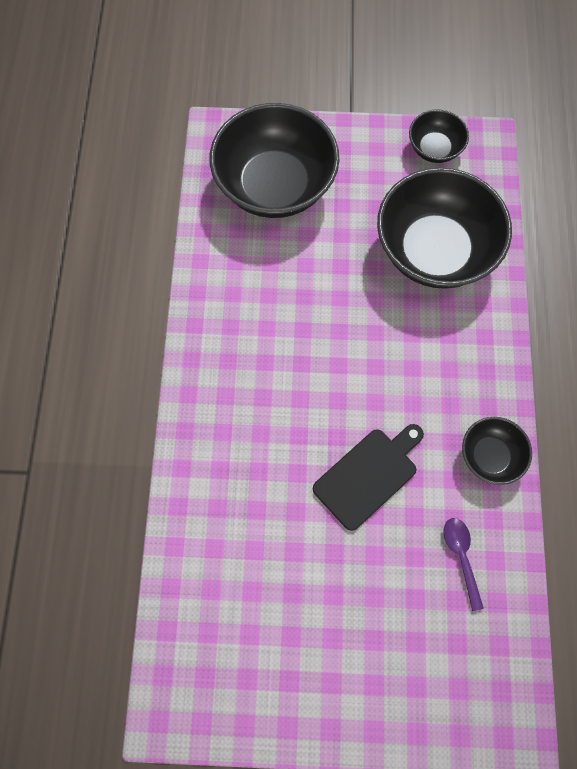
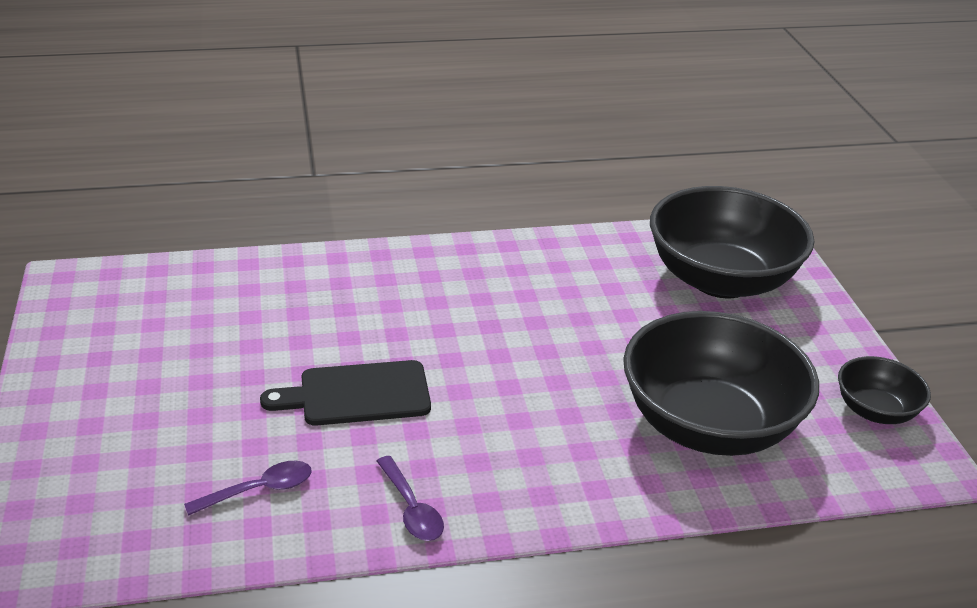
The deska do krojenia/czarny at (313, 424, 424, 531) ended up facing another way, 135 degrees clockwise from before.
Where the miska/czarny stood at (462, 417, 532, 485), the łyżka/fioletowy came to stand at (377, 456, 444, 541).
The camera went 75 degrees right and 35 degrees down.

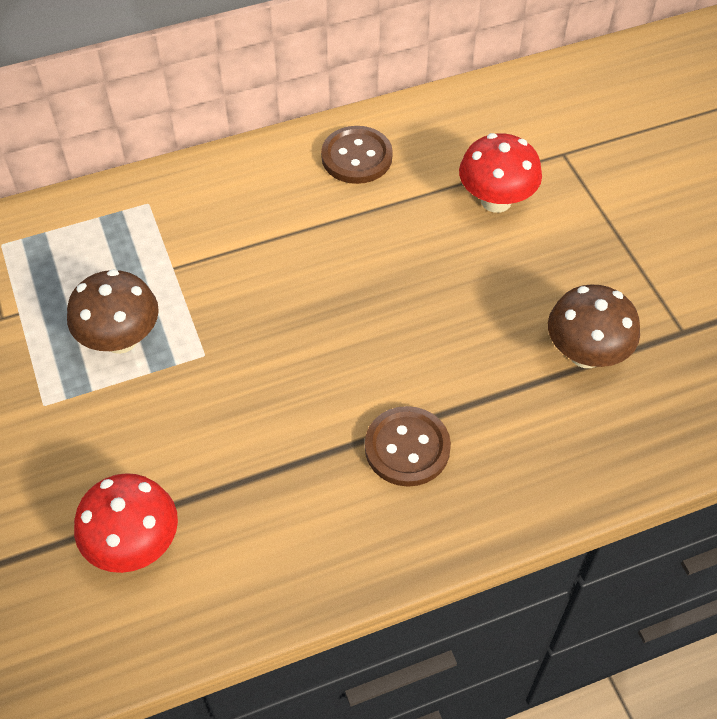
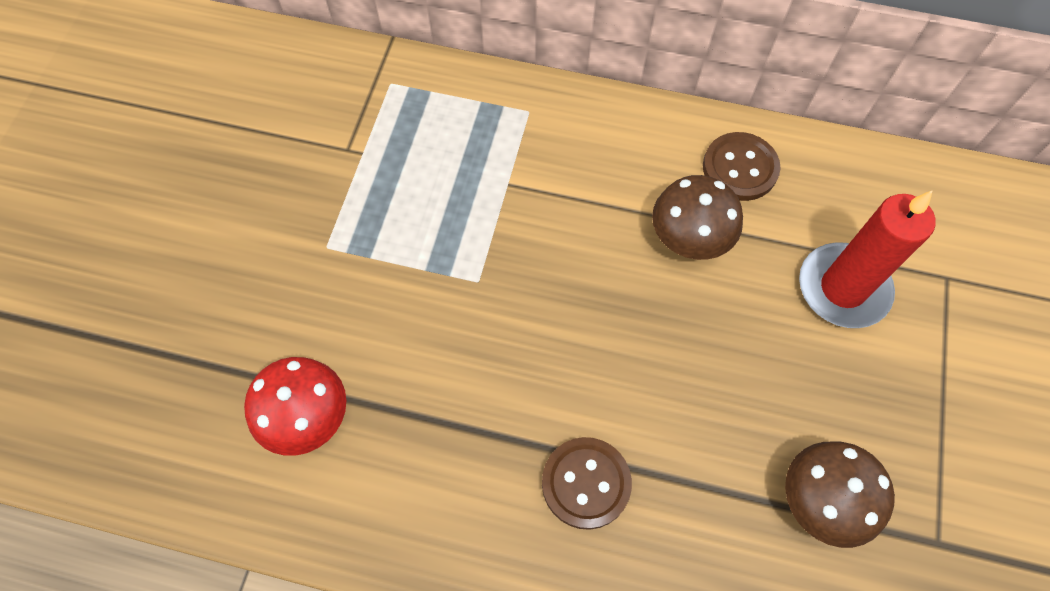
The grzyb/brązowy ended up elsewhere, having gone from (67, 269, 159, 354) to (652, 175, 743, 260).
Where the grzyb/czerwony stood at (459, 133, 542, 213), the świeca/czerwony came to stand at (799, 190, 936, 328).
The camera went 35 degrees right and 10 degrees up.

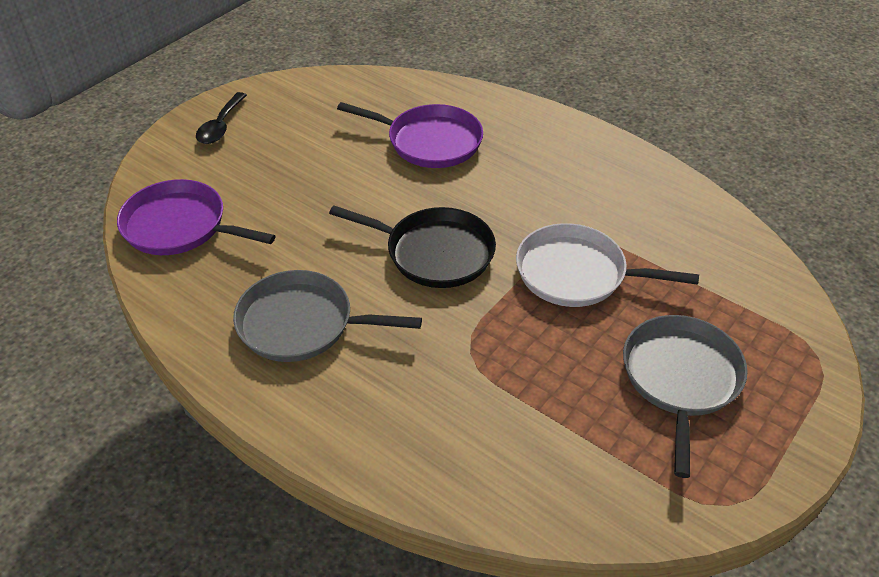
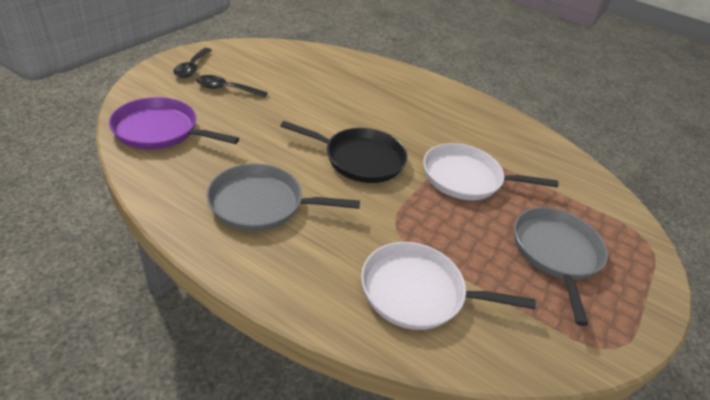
The second view gained the łyżka/czarny at (196, 75, 268, 98).
The second view gained the patelnia/biały at (361, 242, 536, 330).
The second view lost the patelnia/fioletowy at (337, 102, 483, 168).
The camera went 10 degrees left and 5 degrees down.

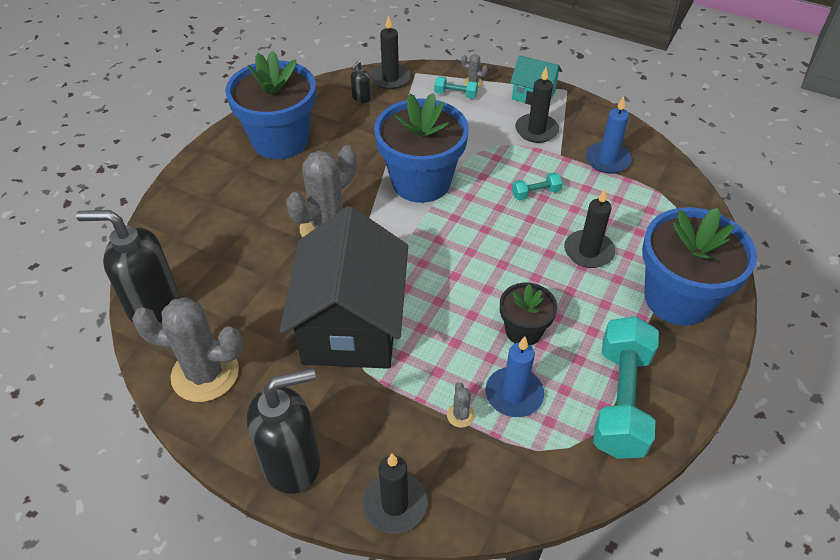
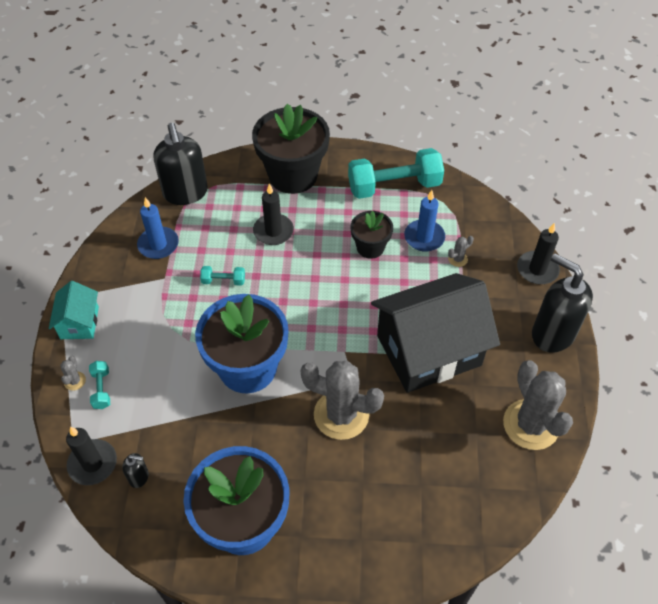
The dozownik mydła/czarny ended up elsewhere, having gone from (76, 210, 178, 323) to (154, 123, 208, 205).
The hantel/turkusowy at (512, 172, 563, 200) ended up facing another way, 45 degrees counterclockwise from before.
What was the doniczka/niebieski at (642, 207, 757, 326) turned into the doniczka/czarny at (252, 104, 330, 194).
The second view lost the świeca/czarny at (515, 67, 559, 143).
The camera went 115 degrees left and 5 degrees up.

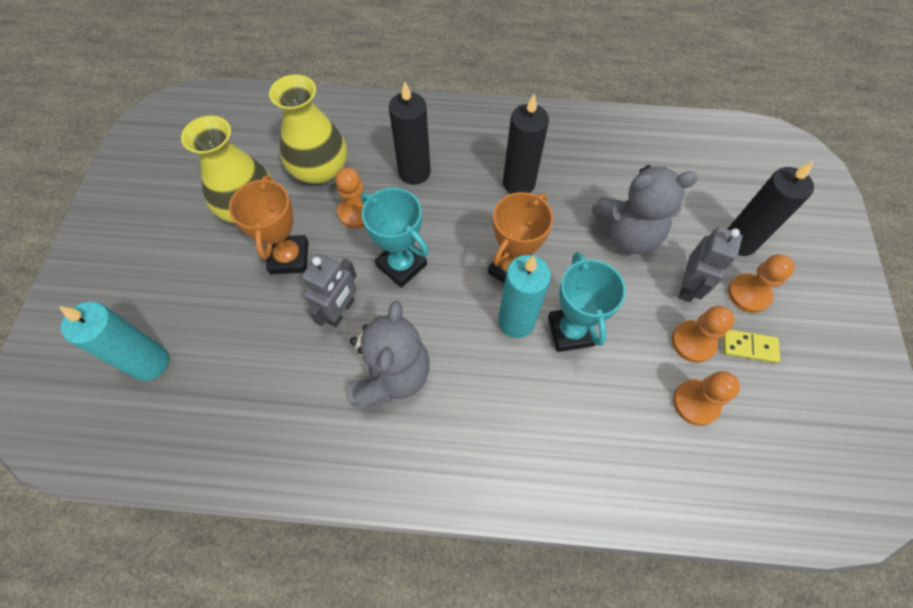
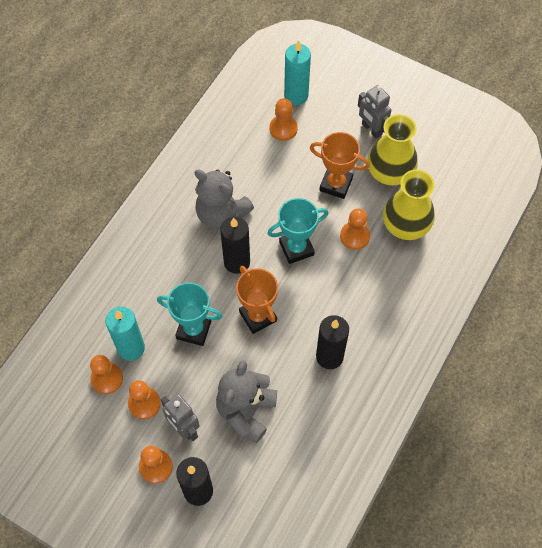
The świeca/turkusowy ended up elsewhere, having gone from (498, 255, 551, 338) to (106, 307, 145, 361).
The świeca/czarny ended up elsewhere, having gone from (389, 82, 431, 185) to (220, 216, 250, 274).
The second view gained the pionek/pomarańczowy at (270, 98, 298, 141).
The robot/szary ended up elsewhere, having gone from (302, 253, 357, 327) to (358, 85, 391, 139).
The second view lost the kostka domina/żółty at (723, 330, 780, 363).
The camera went 115 degrees right and 0 degrees up.

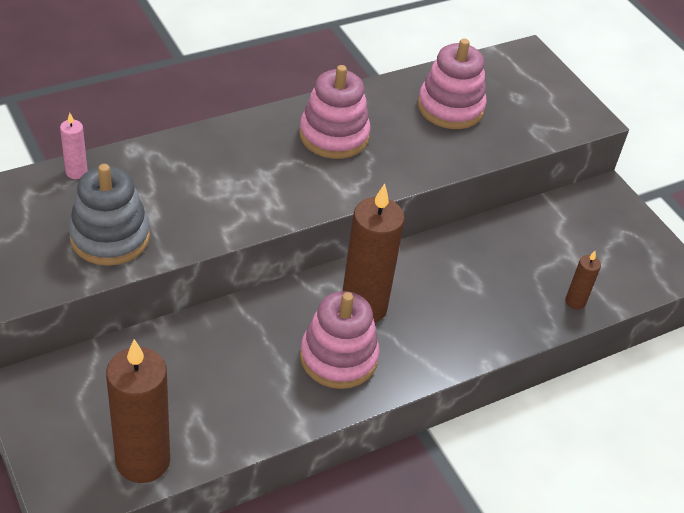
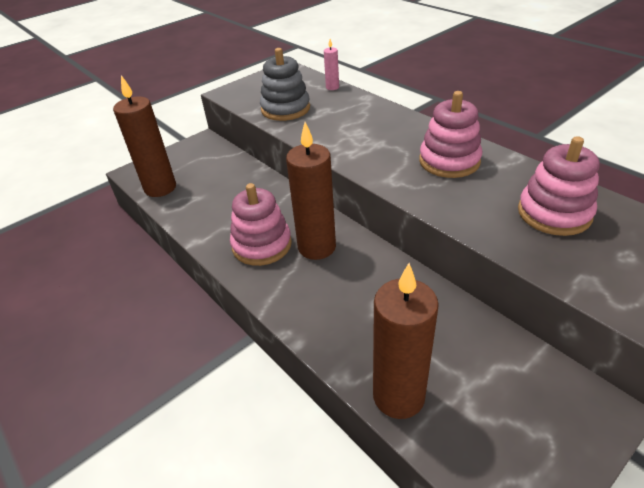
The size of the świeca/brązowy at (565, 251, 601, 310) changed by a factor of 2.19.
The camera went 85 degrees right and 5 degrees down.

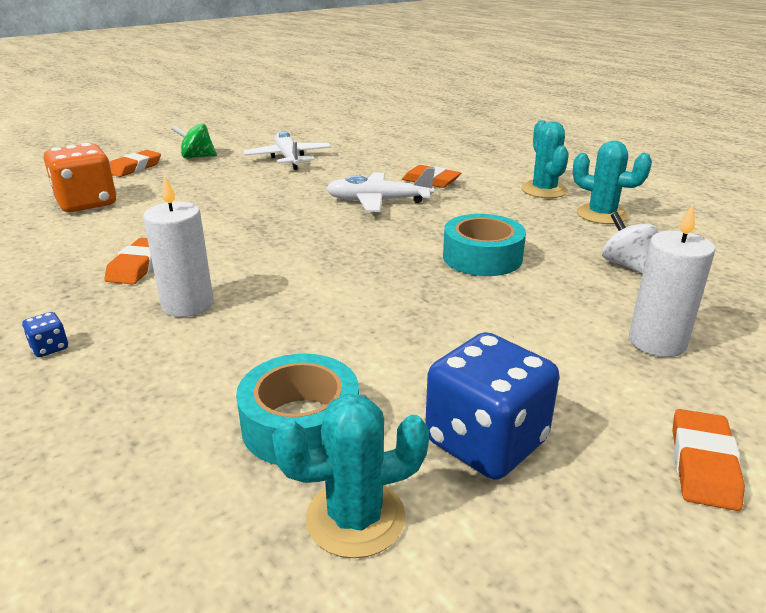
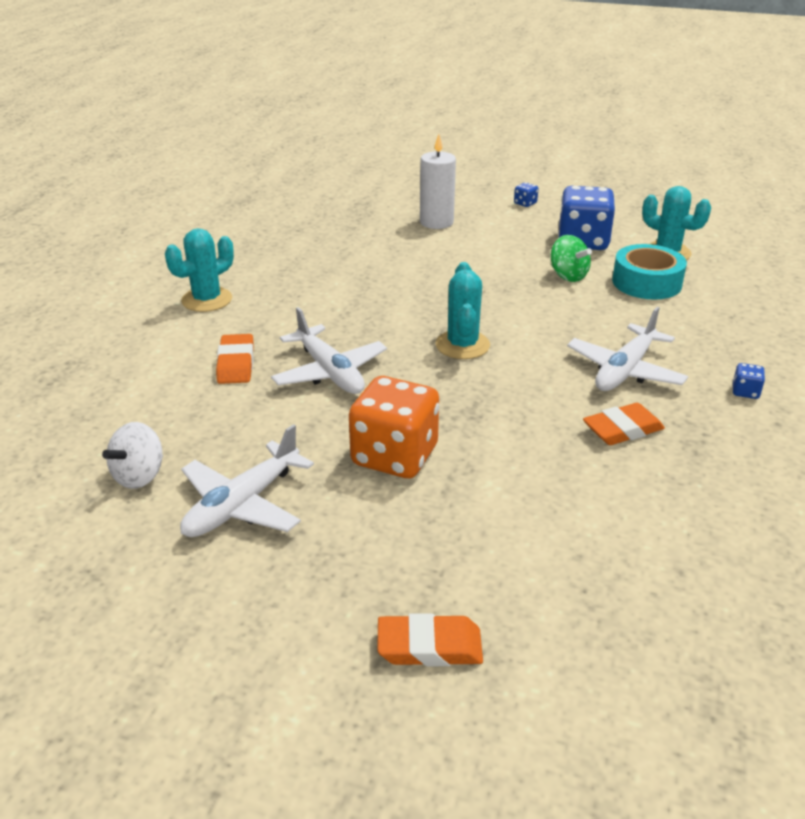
The bączek/biały ended up elsewhere, having gone from (602, 212, 658, 274) to (102, 422, 163, 489).
The kostka do gry/pomarańczowy ended up elsewhere, having gone from (44, 143, 116, 212) to (349, 376, 439, 478).
The kaktus/turkusowy ended up elsewhere, having gone from (573, 141, 652, 224) to (435, 262, 490, 359).
Where the gumka do mazania/pomarańczowy stood at (672, 409, 745, 511), the kostka do gry/niebieski came to stand at (514, 182, 539, 207).
The bączek/zielony ended up elsewhere, having gone from (171, 123, 217, 159) to (551, 235, 592, 282).
Where the świeca/biały stood at (143, 176, 213, 317), the samolot/biały came to stand at (567, 307, 688, 391).
The second view lost the taśma klejąca/turkusowy at (443, 214, 526, 276).
The camera went 125 degrees left and 5 degrees up.

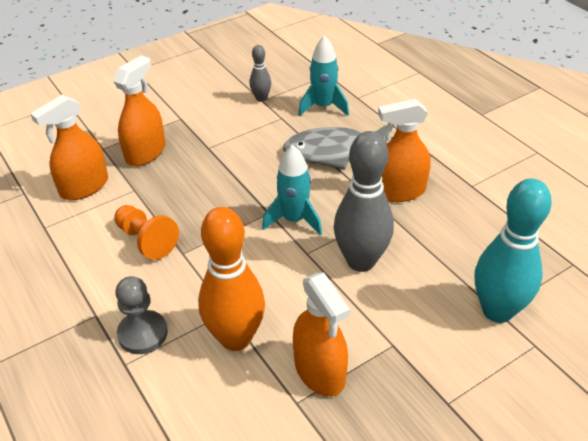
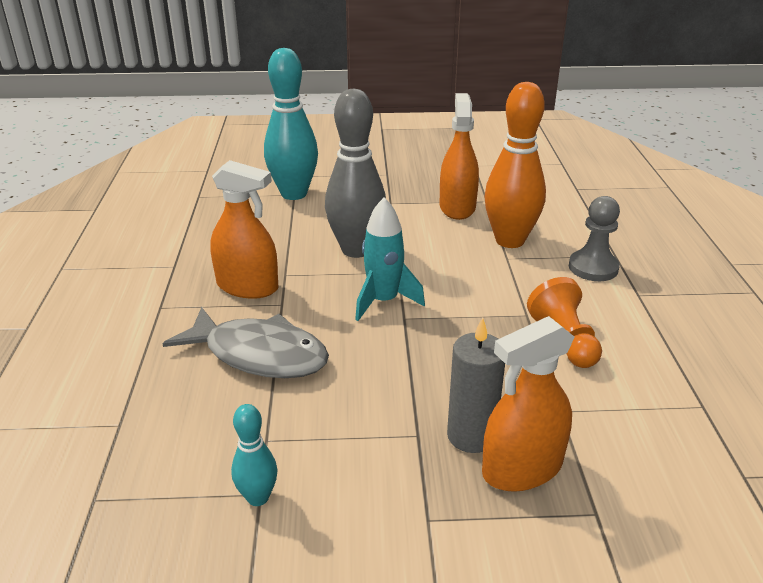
What was the kręgiel/szary at (249, 45, 271, 102) turned into the kręgiel/turkusowy at (231, 404, 277, 506).
The second view gained the świeca/szary at (447, 317, 505, 453).
The second view lost the spryskiwacz/pomarańczowy at (30, 95, 108, 200).
The second view lost the rakieta/turkusowy at (298, 36, 349, 116).
The camera went 150 degrees left and 10 degrees down.

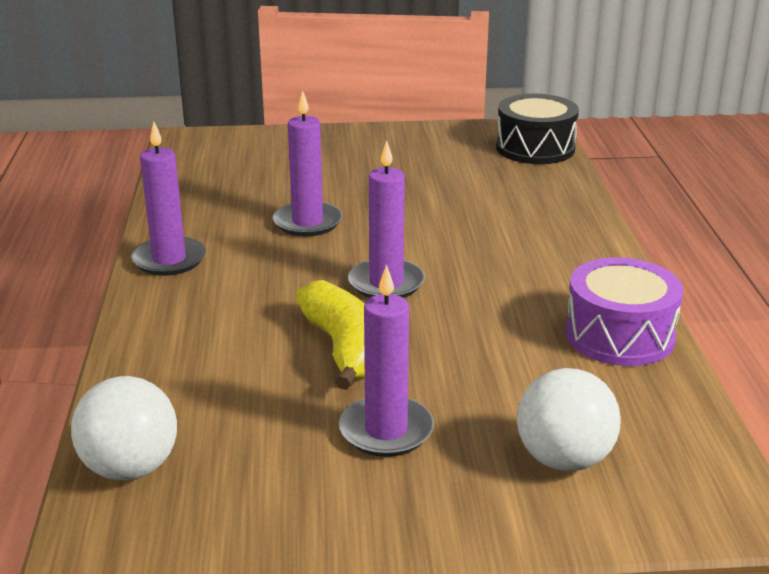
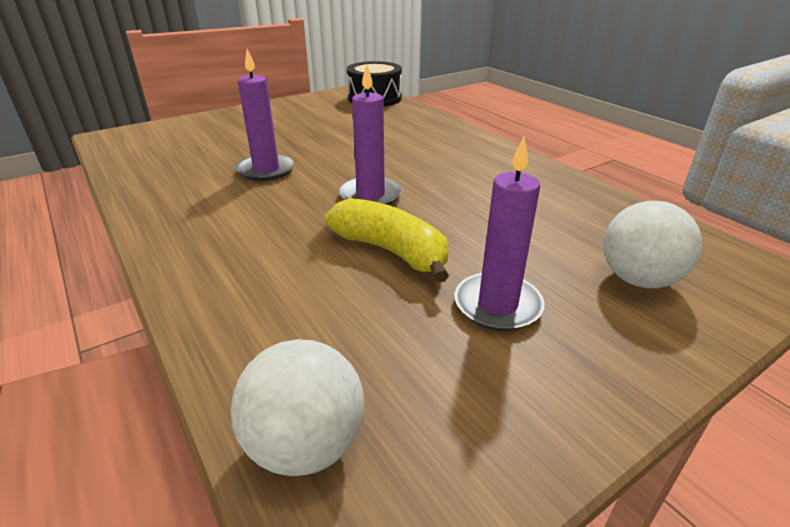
The second view lost the świeca/fioletowy at (131, 122, 206, 276).
The second view lost the bęben/fioletowy at (565, 257, 683, 366).
The camera went 30 degrees left and 5 degrees up.

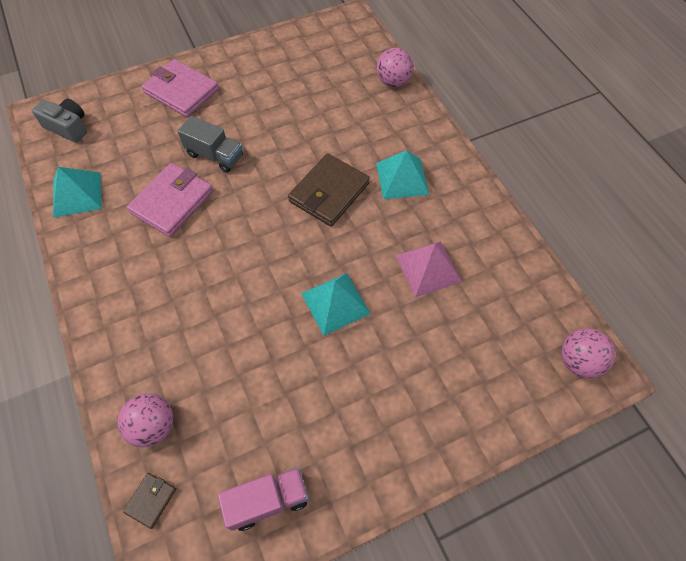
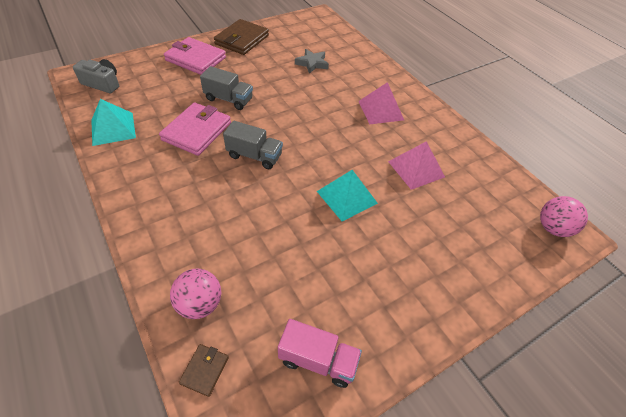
The portfel/brązowy ended up elsewhere, having gone from (288, 153, 370, 227) to (214, 19, 269, 55).
The second view gained the ciężarówka/szary at (223, 121, 283, 169).
The ciężarówka/różowy at (218, 467, 309, 531) ended up facing another way, 45 degrees clockwise from before.
The second view gained the gwiazda/szary at (295, 49, 329, 74).
What was the piramida/turkusowy at (376, 150, 429, 200) turned into the piramida/różowy at (358, 82, 404, 124).
The second view lost the piłka/różowy at (376, 48, 413, 87).
The camera went 10 degrees left and 10 degrees down.

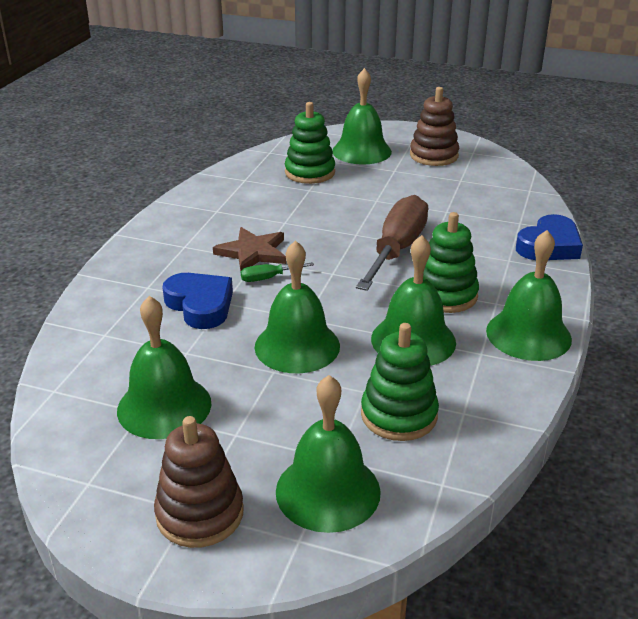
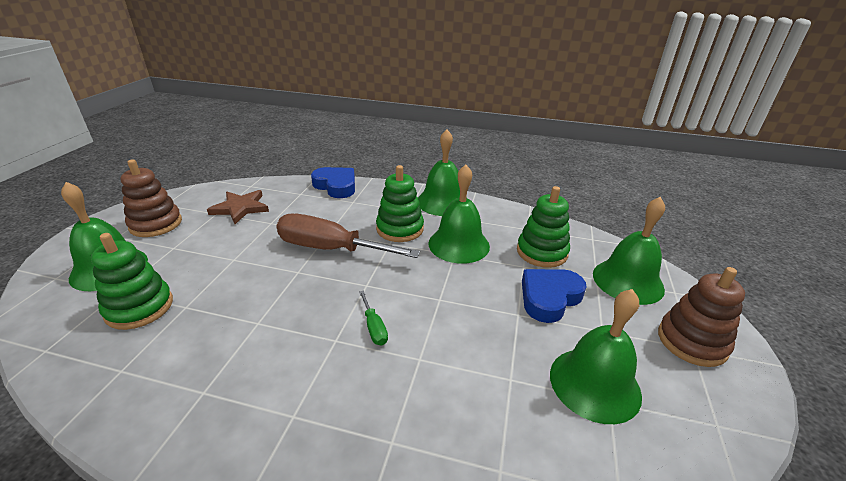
The gwiazda/brązowy ended up elsewhere, having gone from (213, 227, 286, 271) to (207, 190, 269, 224).
The serce/niebieski ended up elsewhere, having gone from (162, 273, 233, 329) to (522, 269, 586, 323).
The second view lost the dzwonek/zielony at (254, 240, 340, 373).
The camera went 95 degrees left and 0 degrees up.

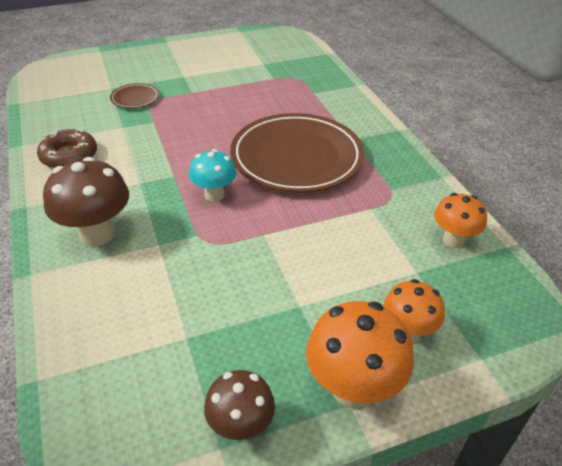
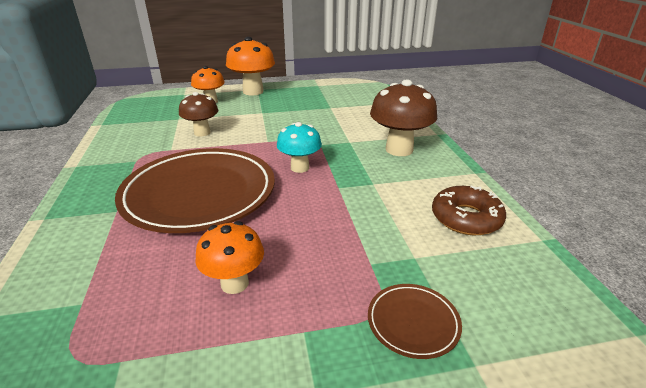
The grzyb/brązowy ended up elsewhere, having gone from (204, 370, 275, 441) to (179, 92, 218, 136).
The grzyb/pomarańczowy ended up elsewhere, having gone from (434, 193, 487, 248) to (195, 221, 264, 294).
The camera went 170 degrees left and 10 degrees down.

